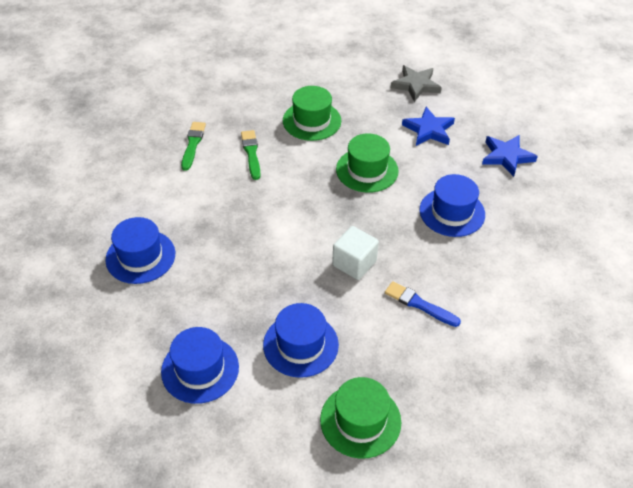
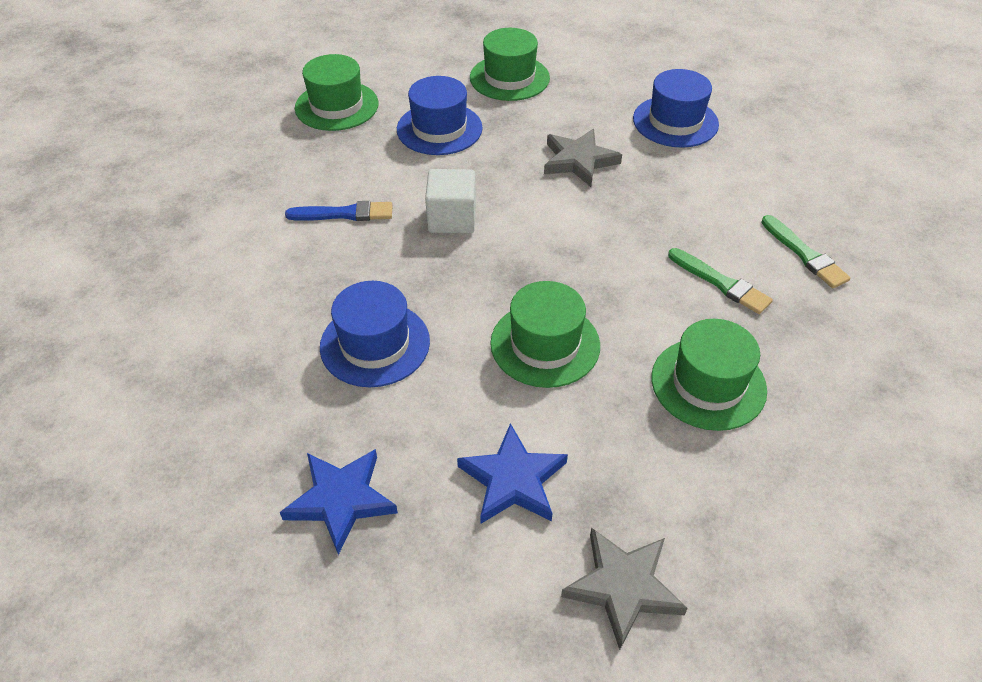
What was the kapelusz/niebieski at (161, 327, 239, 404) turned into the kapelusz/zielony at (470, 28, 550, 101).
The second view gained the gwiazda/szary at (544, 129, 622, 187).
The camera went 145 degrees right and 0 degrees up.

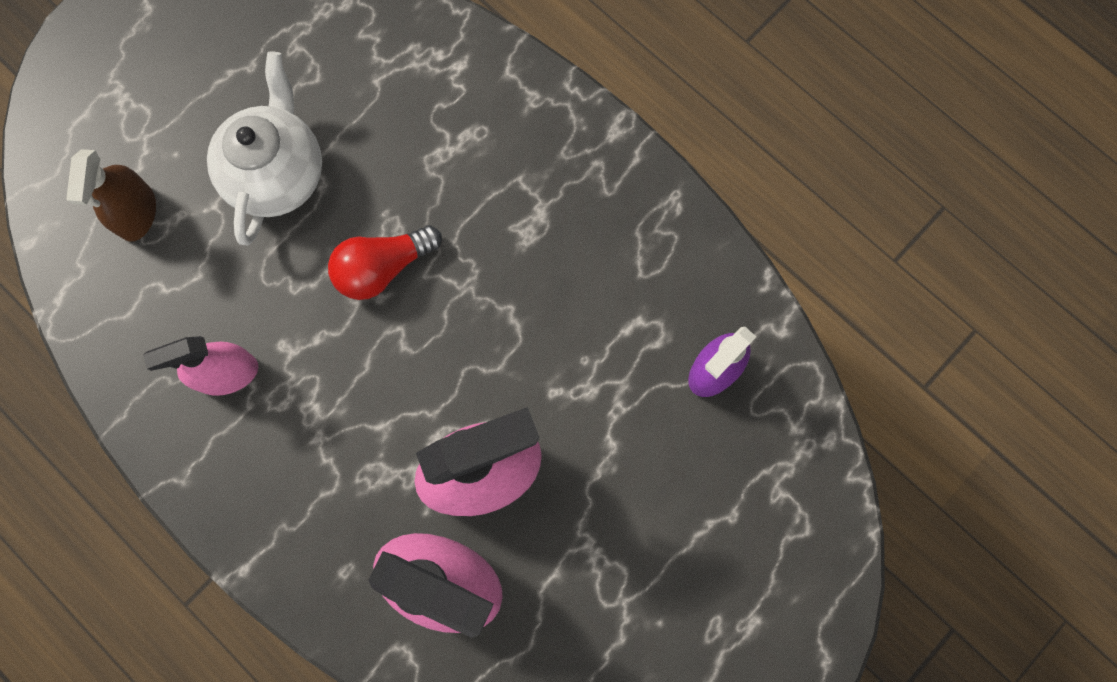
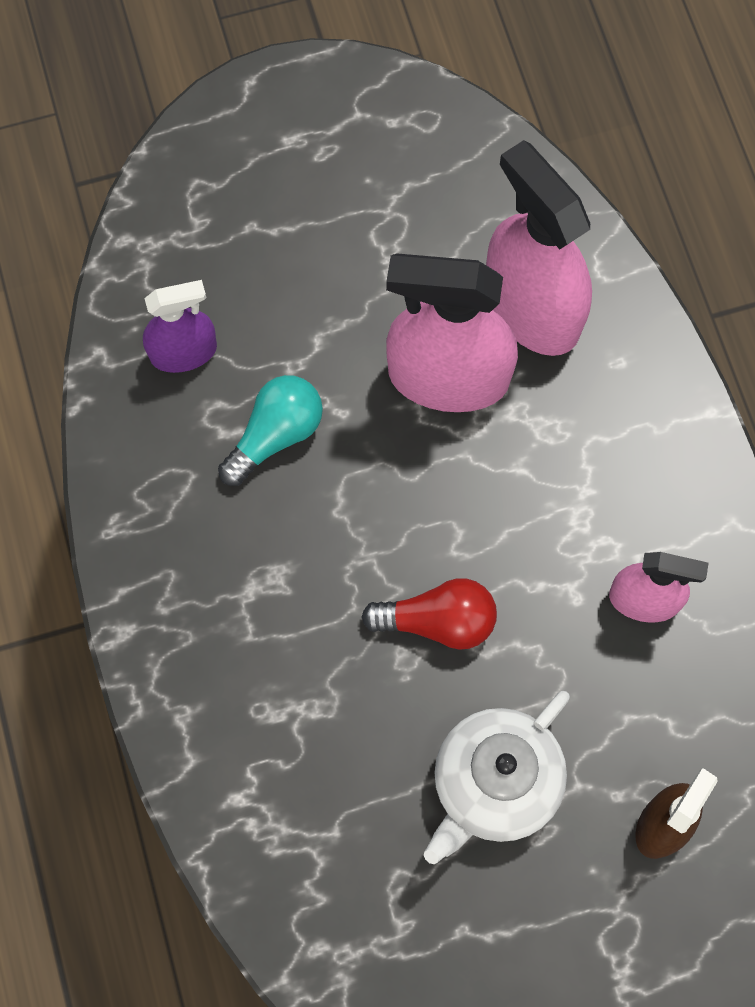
The second view gained the żarówka/turkusowy at (218, 375, 323, 486).
The camera went 150 degrees left and 5 degrees down.

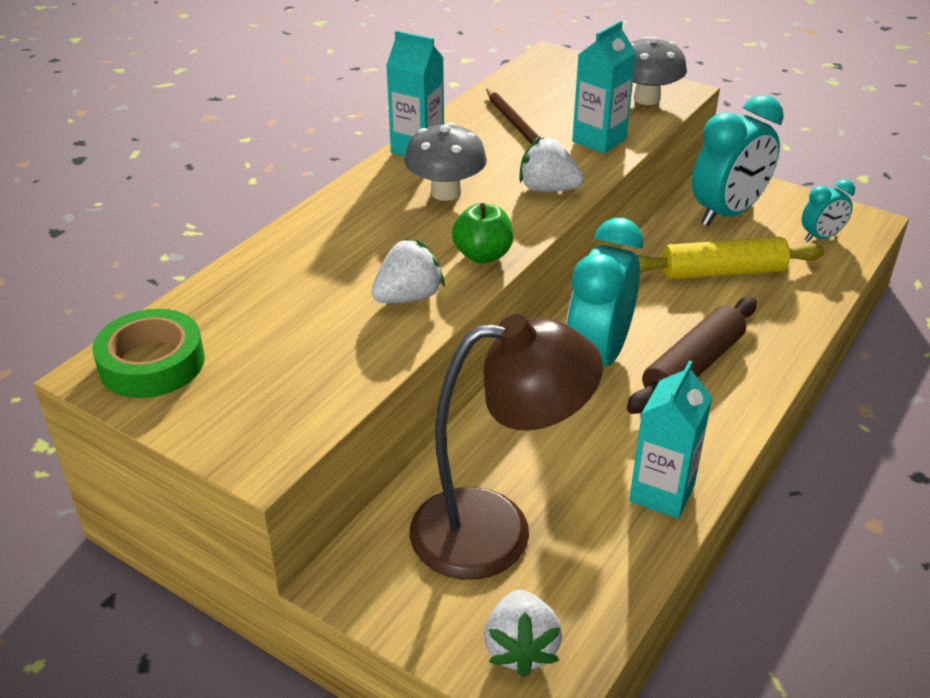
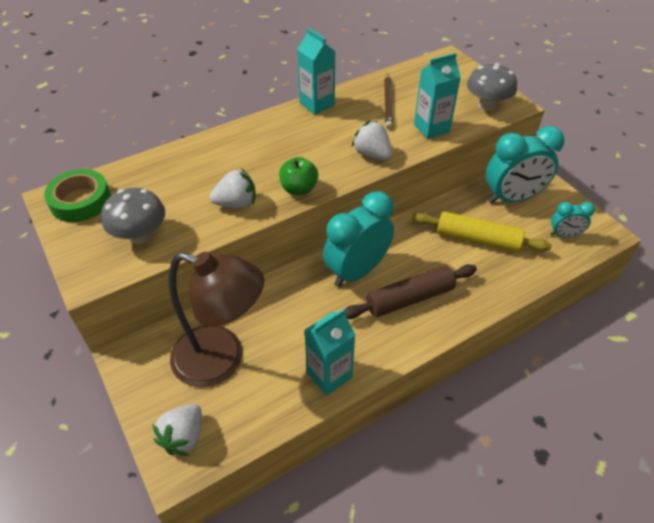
The grzyb/szary ended up elsewhere, having gone from (404, 122, 487, 201) to (101, 188, 165, 244).
The camera went 25 degrees right and 10 degrees up.

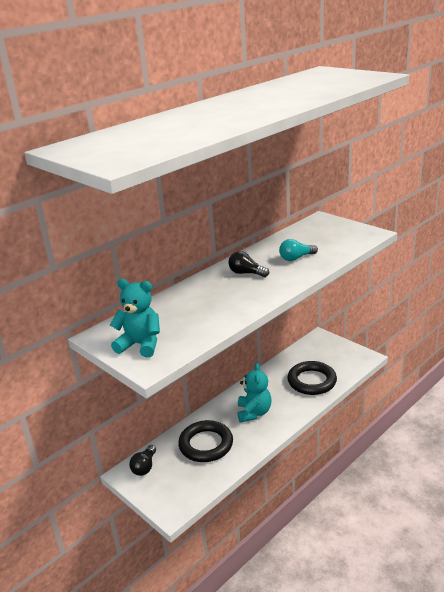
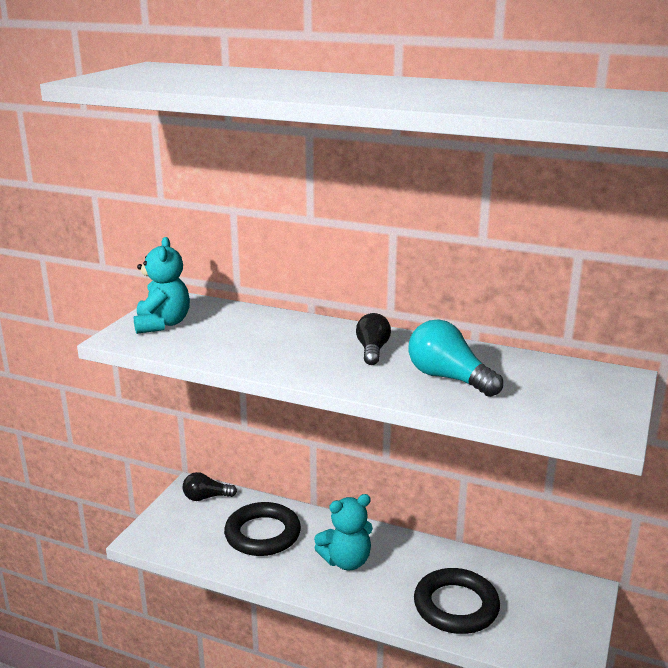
The size of the żarówka/turkusowy at (279, 239, 318, 261) changed by a factor of 1.51.
The camera went 65 degrees right and 5 degrees down.

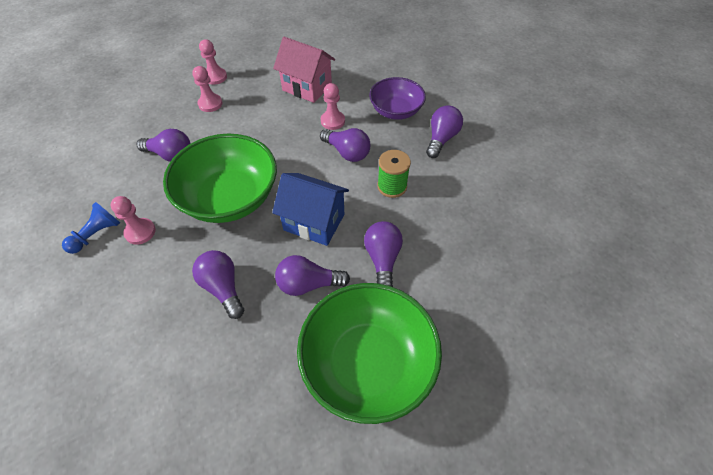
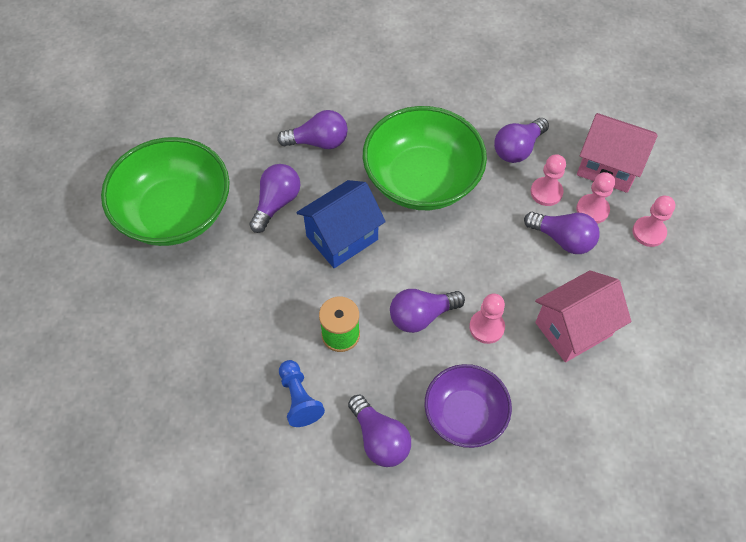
The pionek/niebieski ended up elsewhere, having gone from (62, 202, 120, 254) to (279, 360, 325, 427).
The żarówka/fioletowy ended up elsewhere, having gone from (364, 221, 403, 287) to (524, 212, 600, 254).
The pionek/różowy ended up elsewhere, having gone from (111, 196, 156, 245) to (531, 154, 566, 206).
The second view gained the domek/różowy at (577, 113, 658, 193).
The camera went 120 degrees right and 5 degrees up.

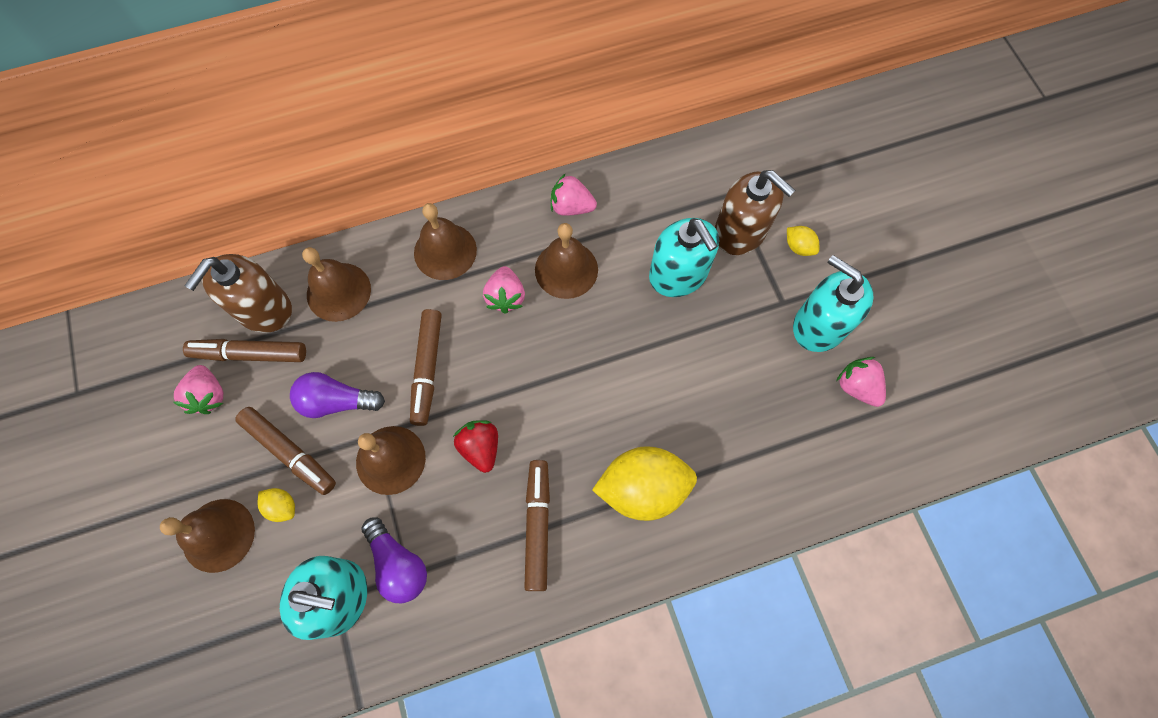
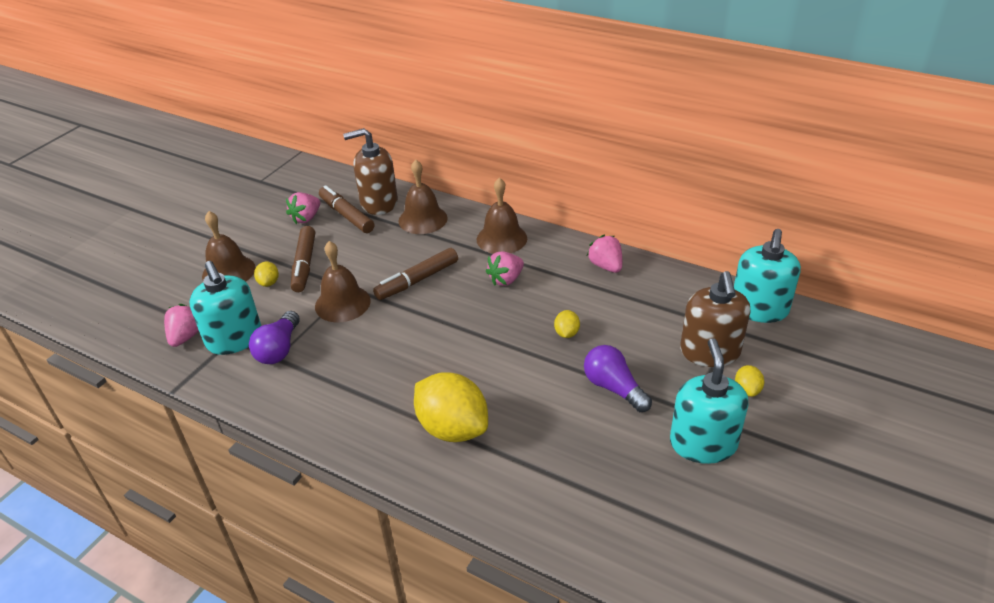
The truskawka/różowy ended up elsewhere, having gone from (836, 357, 886, 407) to (164, 304, 199, 347).
The second view gained the cytryna/żółty at (554, 310, 580, 338).
The żarówka/fioletowy ended up elsewhere, having gone from (290, 372, 385, 418) to (584, 345, 652, 412).
The dozownik mydła/turkusowy ended up elsewhere, having gone from (649, 218, 719, 297) to (734, 229, 801, 323).
The second view lost the truskawka/czerwony at (453, 420, 498, 473).
The second view lost the flamaster/brązowy at (524, 460, 550, 591).
The second view lost the dzwonek/brązowy at (535, 223, 598, 299).
The camera went 50 degrees right and 30 degrees down.

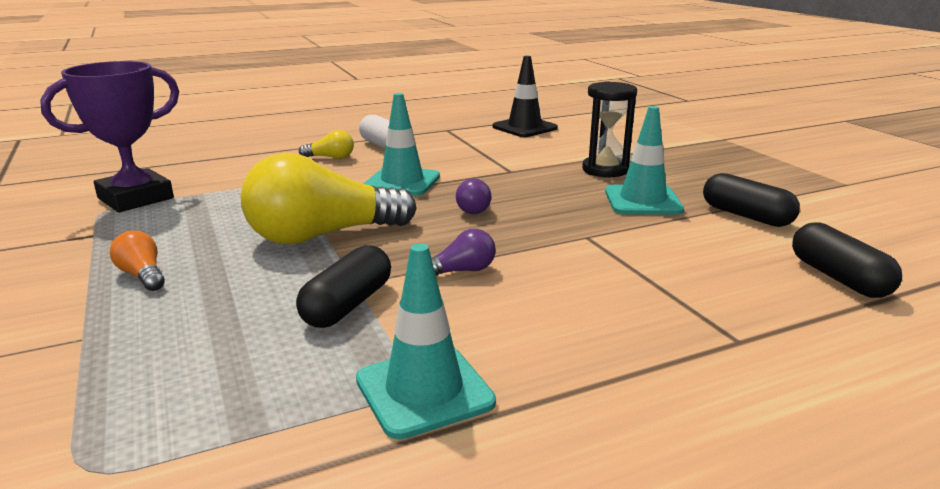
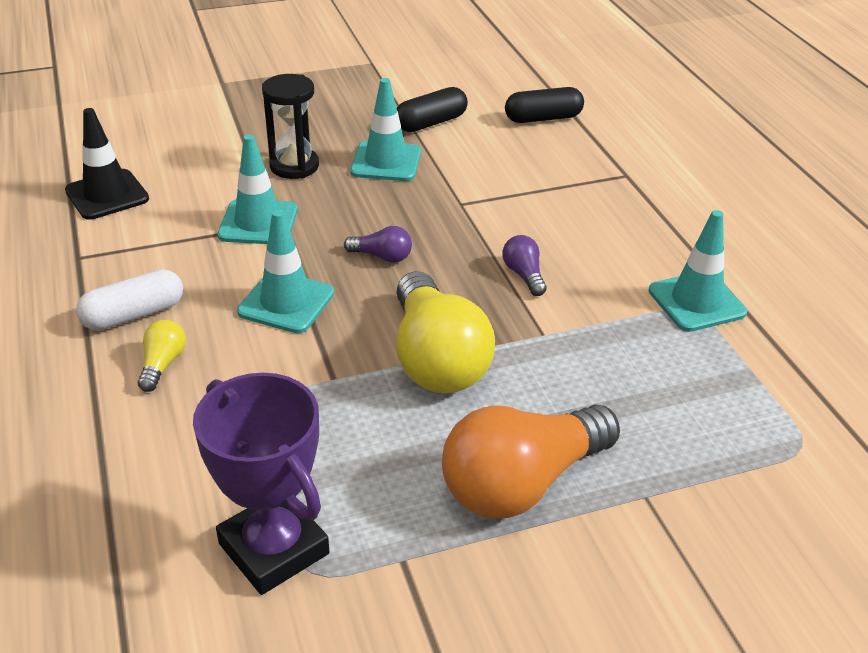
The second view gained the pachołek/turkusowy at (218, 134, 298, 244).
The size of the żarówka/pomarańczowy at (110, 230, 165, 291) changed by a factor of 2.30.
The second view lost the kapsułka/czarny at (296, 245, 391, 328).
The camera went 85 degrees left and 15 degrees up.

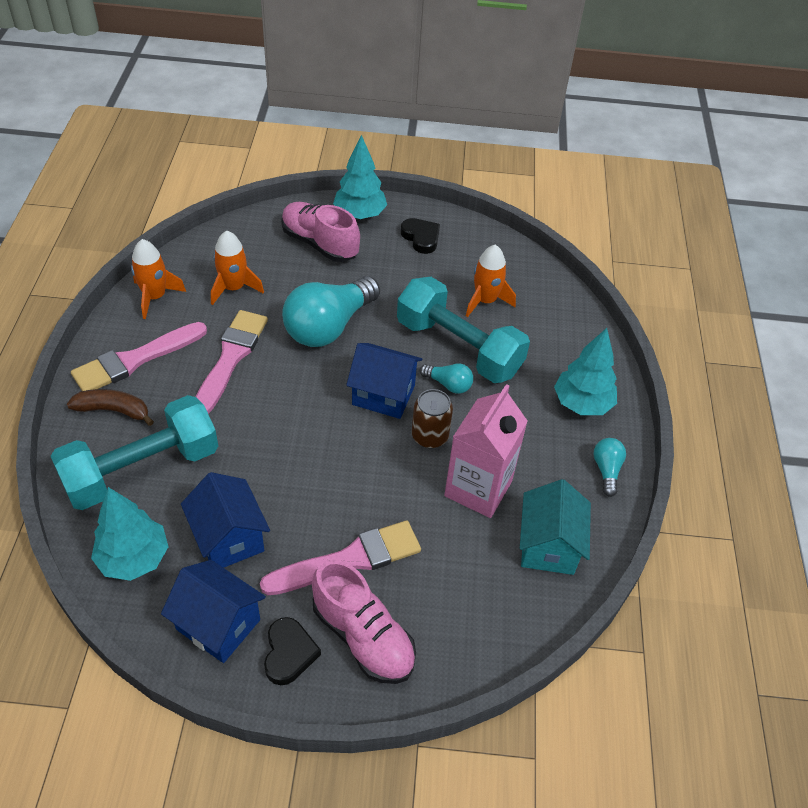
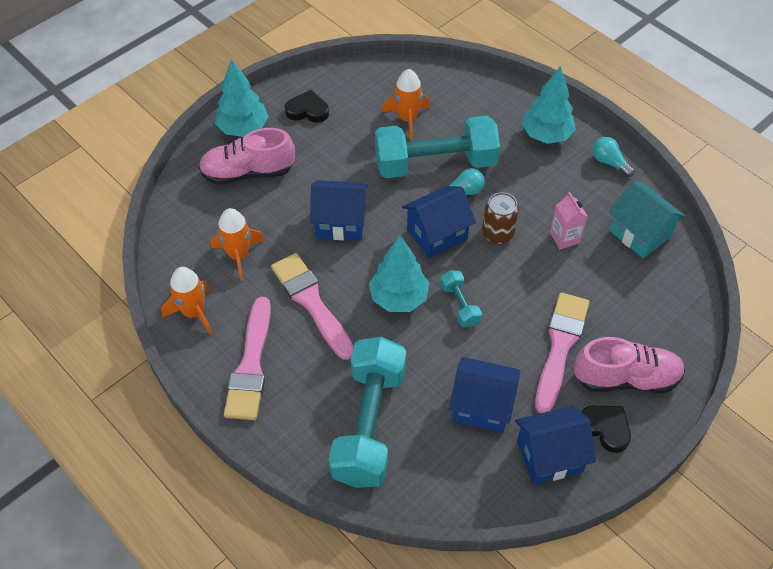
Where the żarówka/turkusowy stood at (282, 276, 380, 347), the domek/niebieski came to stand at (310, 180, 368, 241).
The drzewko/turkusowy ended up elsewhere, having gone from (91, 487, 168, 581) to (369, 235, 429, 312).
The second view gained the hantel/turkusowy at (440, 270, 482, 327).
The size of the karton mleka/różowy at (444, 384, 528, 518) changed by a factor of 0.52.
The second view lost the banan/brązowy at (67, 389, 154, 426).
The camera went 45 degrees left and 5 degrees up.

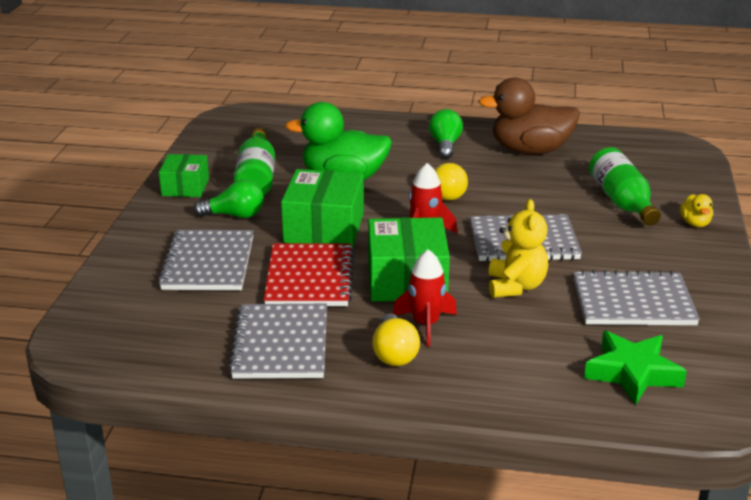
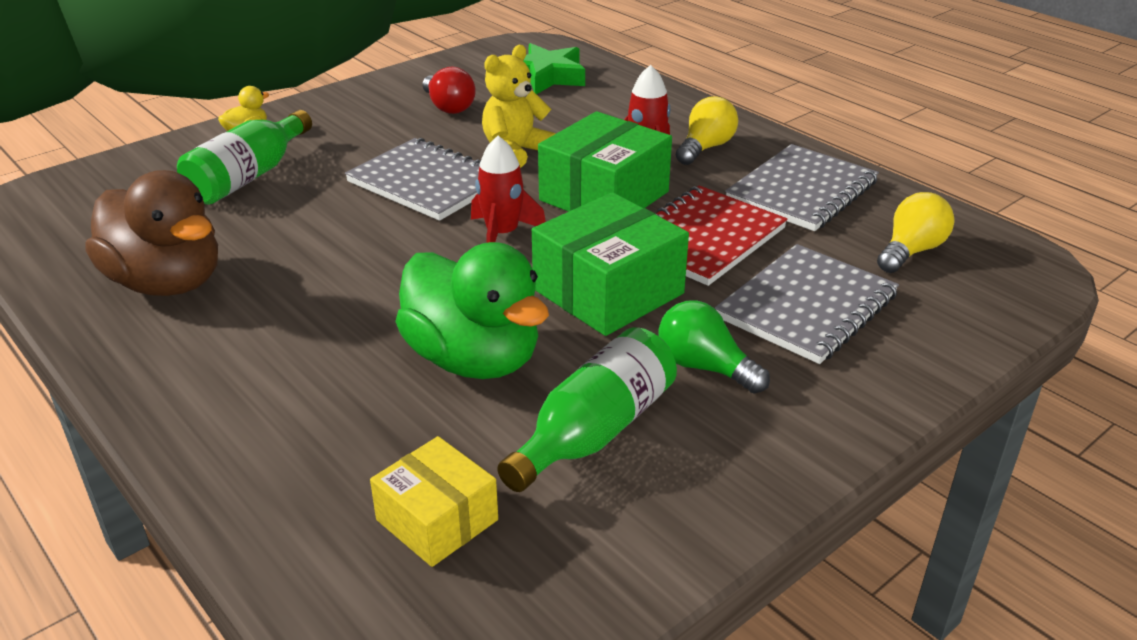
The second view gained the pudełko/żółty at (370, 436, 498, 567).
Where the zeszyt/szary stood at (573, 270, 700, 325), the żarówka/czerwony came to stand at (423, 66, 476, 114).
The żarówka/żółty ended up elsewhere, having gone from (435, 163, 468, 201) to (877, 192, 954, 273).
The second view lost the pudełko/zielony at (159, 154, 209, 197).
The second view lost the żarówka/zielony at (429, 109, 463, 159).
The camera went 140 degrees left and 5 degrees up.

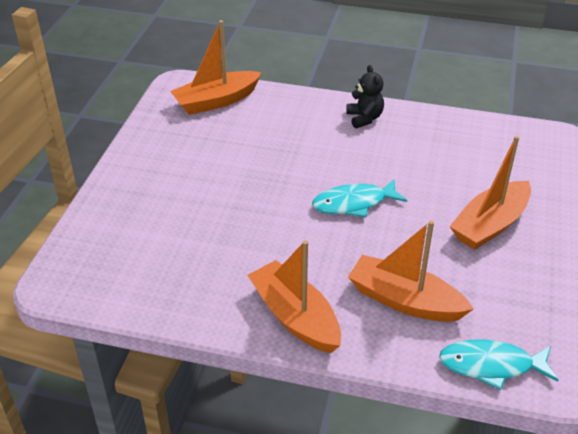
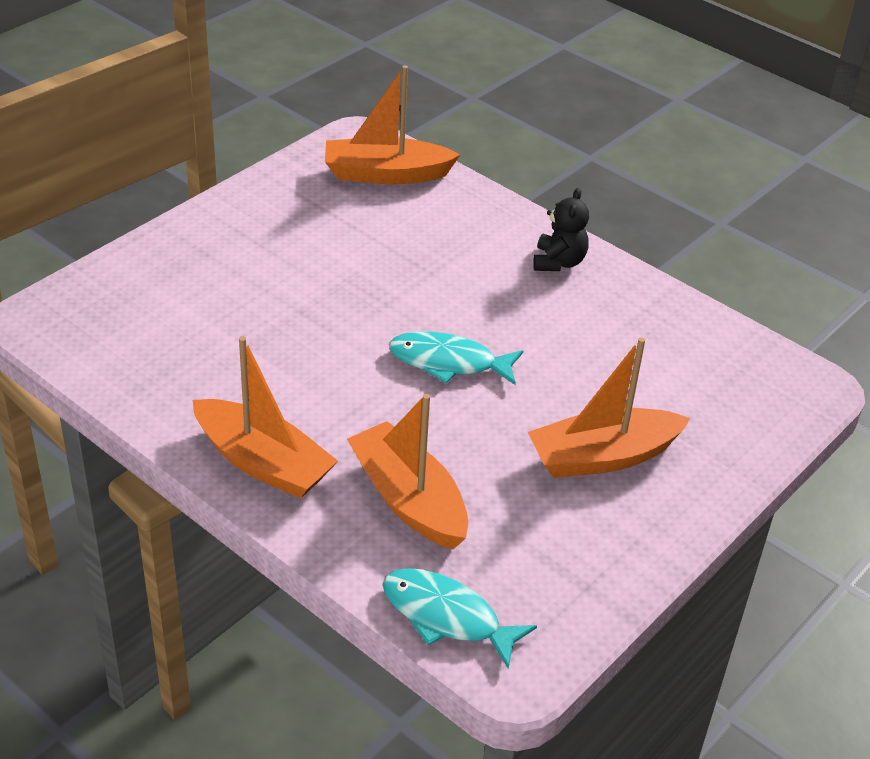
The łódka/pomarańczowy at (248, 240, 341, 353) ended up facing another way, 135 degrees clockwise from before.
The camera went 25 degrees right and 0 degrees up.

